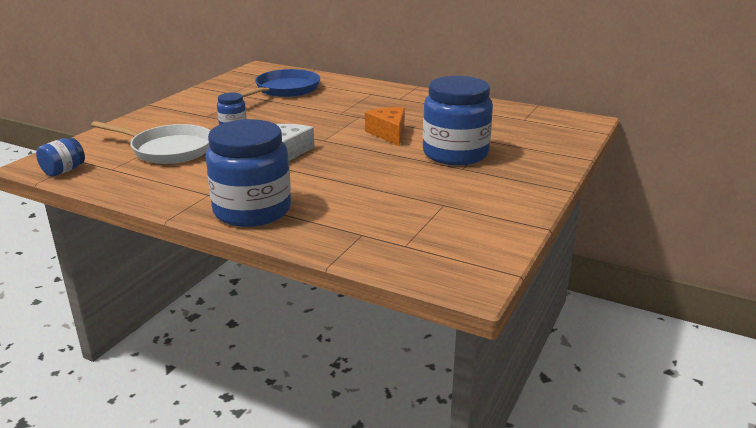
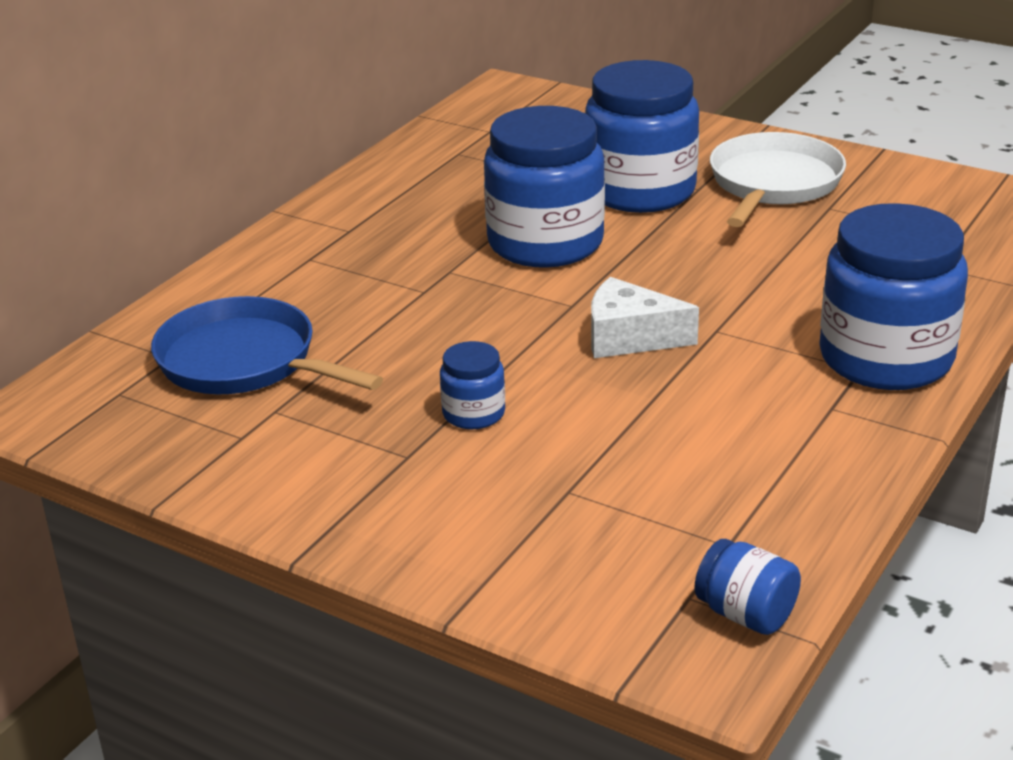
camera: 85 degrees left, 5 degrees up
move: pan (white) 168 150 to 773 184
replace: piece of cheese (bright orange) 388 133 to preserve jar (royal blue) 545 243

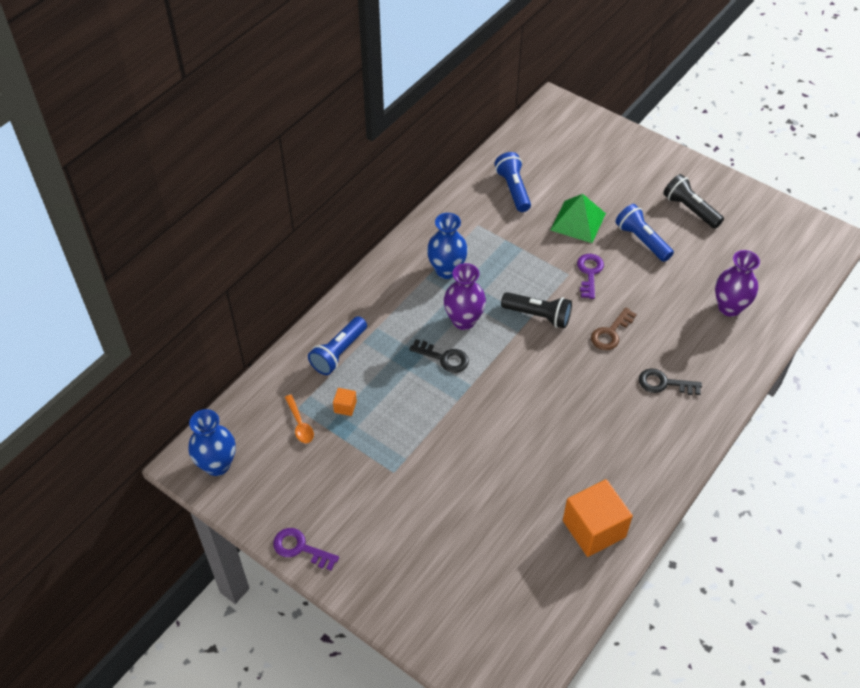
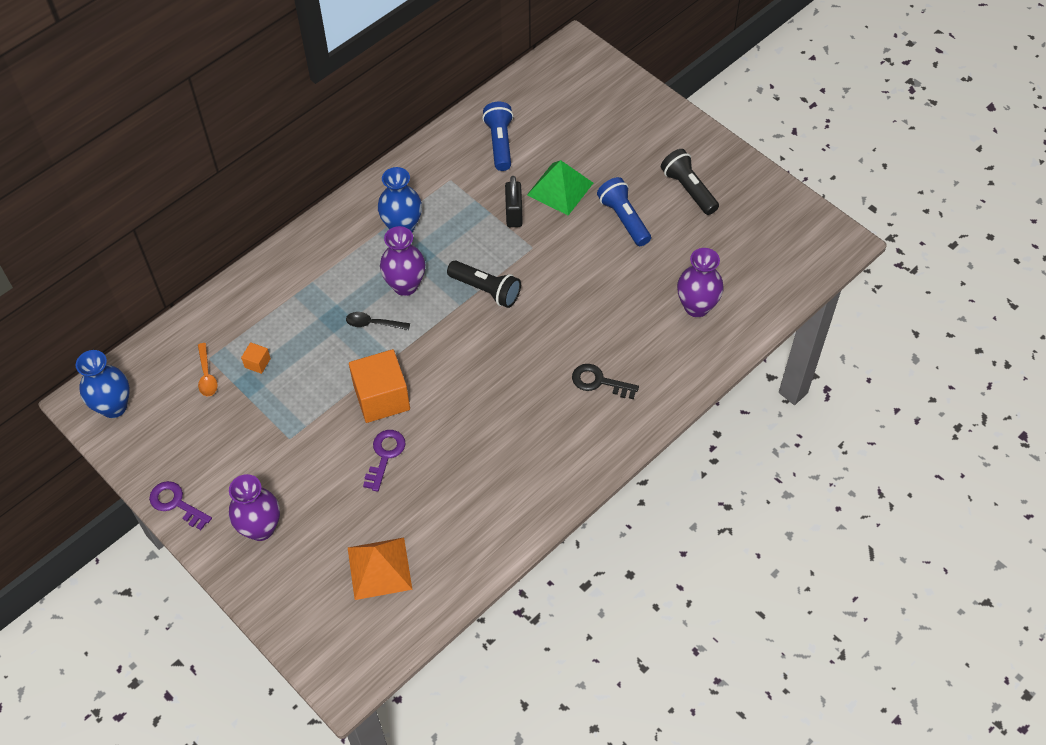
camera: 10 degrees right, 5 degrees up
delete: torch (royal blue) 339 353; key (brown) 611 333
insert: vase (violet) 261 528; solid pyramid (bright orange) 379 568; lock (ebony) 514 214
move: block (bright orange) 594 529 to 381 398; key (violet) 589 273 to 385 456
replace: key (ebony) 443 358 to teaspoon (ebony) 373 324

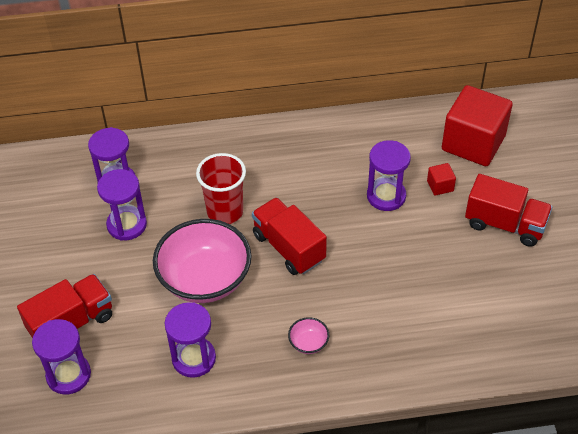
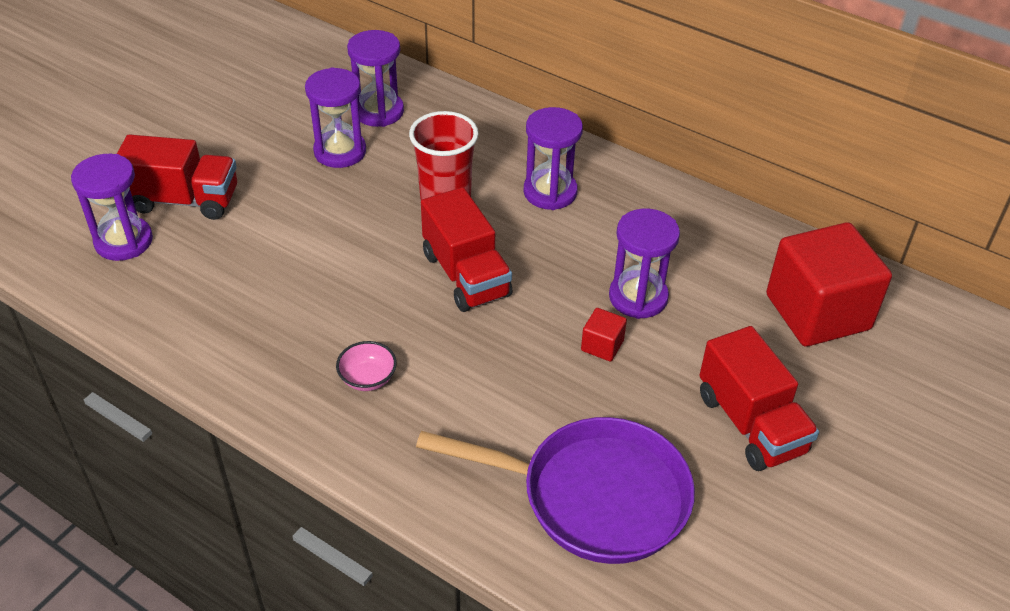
camera: 40 degrees right, 5 degrees down
delete: serving bowl (pink) 205 279
insert: pan (violet) 594 496
move: sand timer (violet) 194 358 to 550 192; block (red) 440 186 to 602 345
rotate: lorry (red) 288 247 = 466 275 150 degrees clockwise

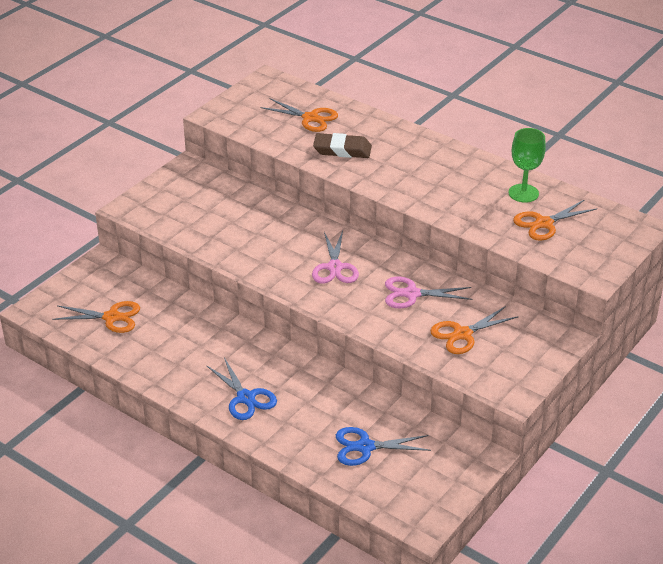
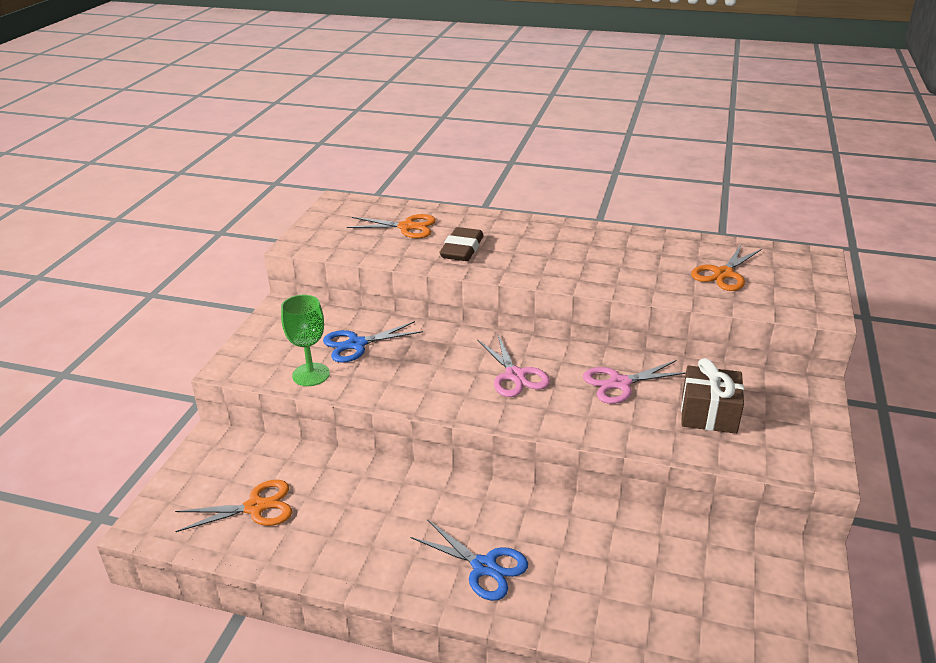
camera: 20 degrees left, 5 degrees down
move: pair of scissors (royal blue) 365 447 to 357 344; goblet (emerald) 523 193 to 311 374
replace: pair of scissors (bright orange) 462 334 to present (brown) 709 414
rotate: pencil eraser (brown) 342 150 = 462 249 60 degrees counterclockwise

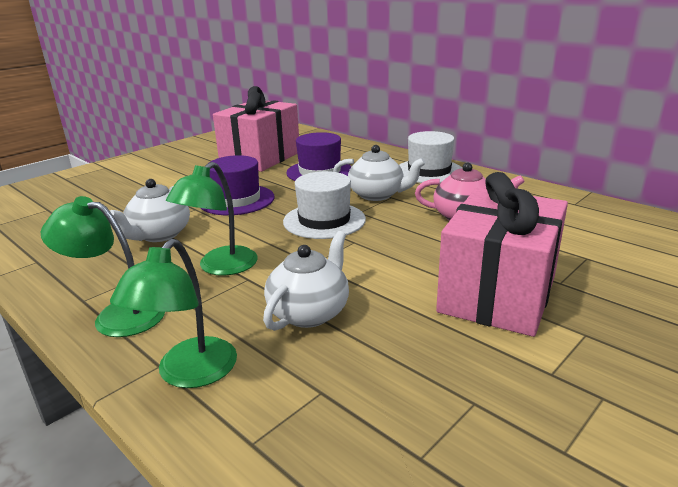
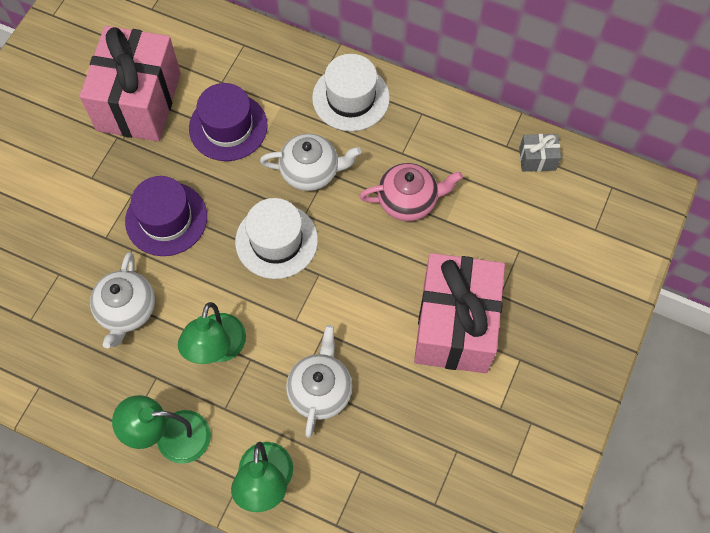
camera: 20 degrees left, 40 degrees up
insert: present (grey) 537 159

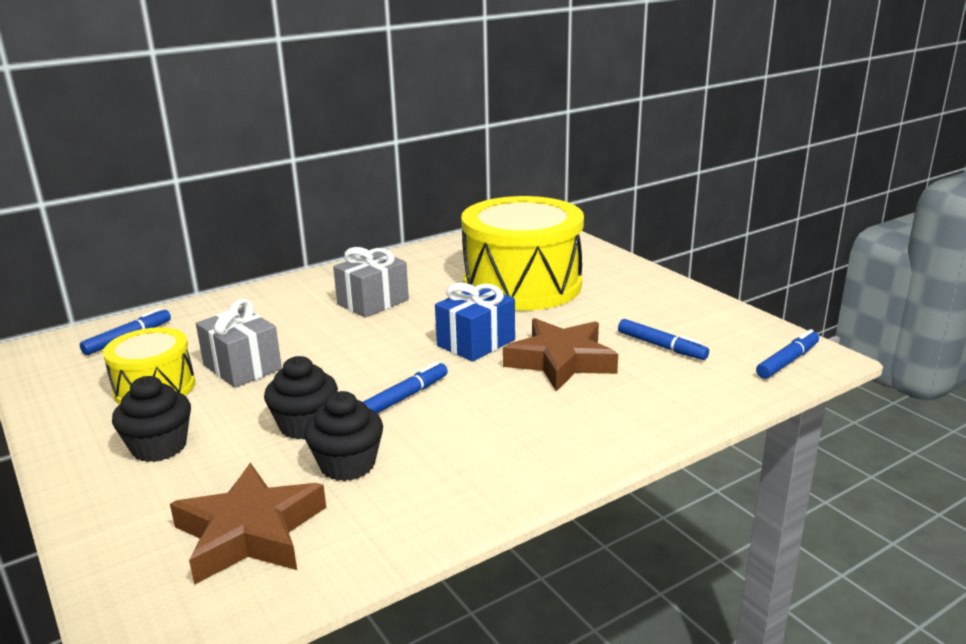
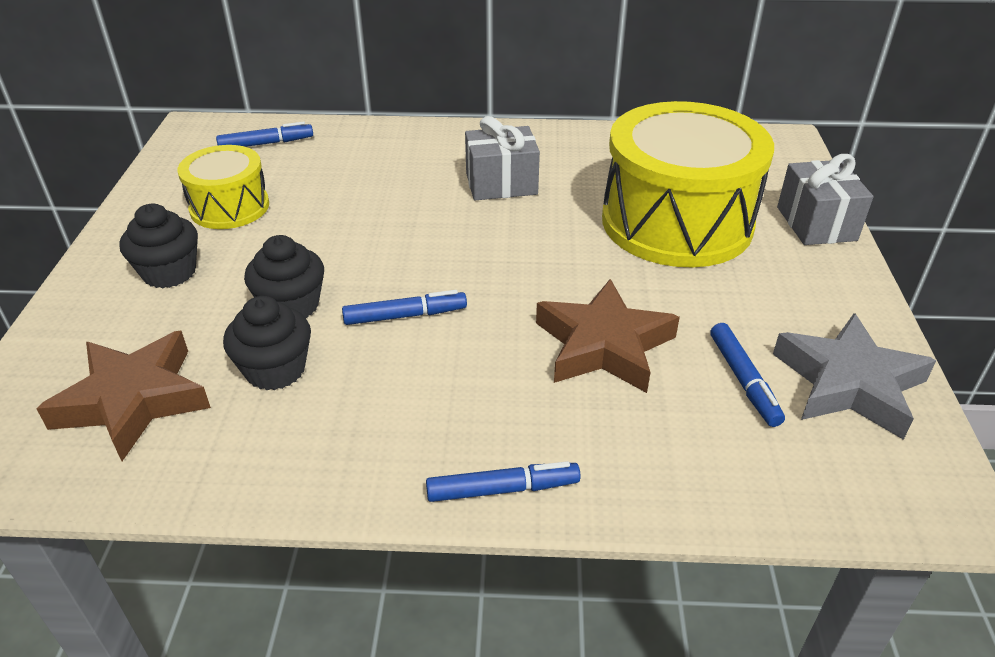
camera: 35 degrees right, 15 degrees up
delete: present (royal blue) 476 343
insert: five-pointed star (grey) 849 383
move: present (grey) 242 367 to 816 224; felt pen (royal blue) 787 361 to 502 489

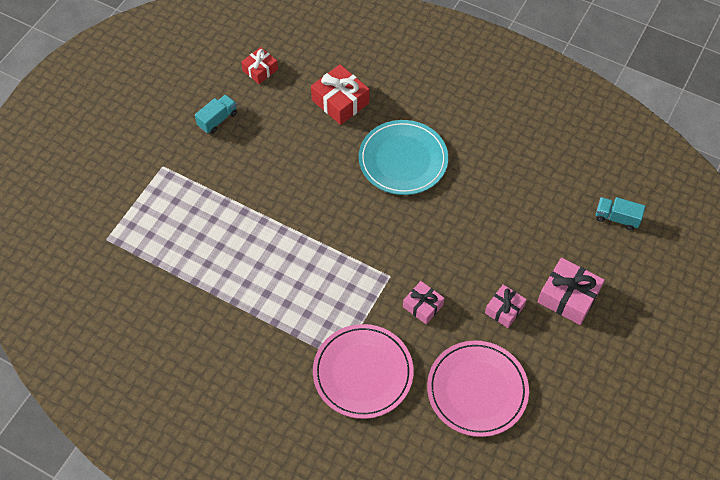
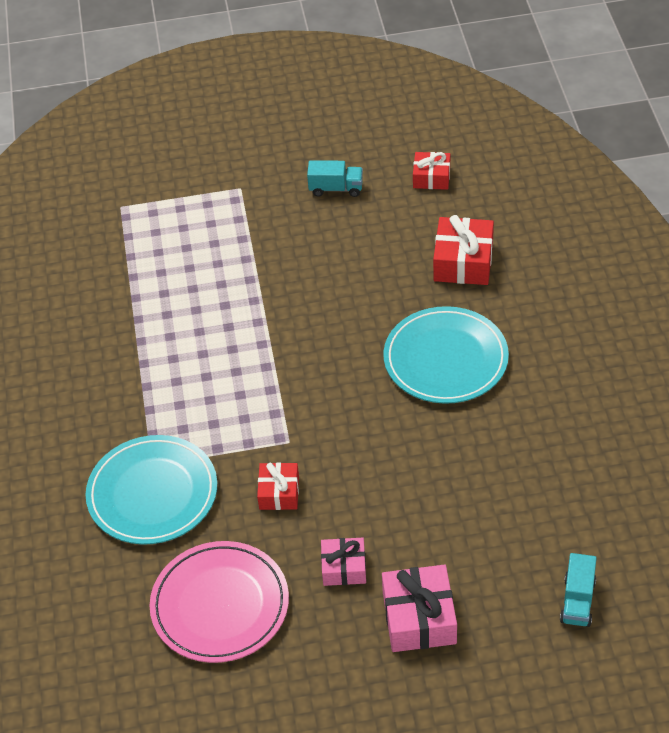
camera: 55 degrees right, 10 degrees down
recolor: dinner plate (pink) 363 373 to dinner plate (aqua) 152 493; present (pink) 423 306 to present (red) 279 492
rotate: lorry (aqua) 616 218 = 577 601 150 degrees counterclockwise

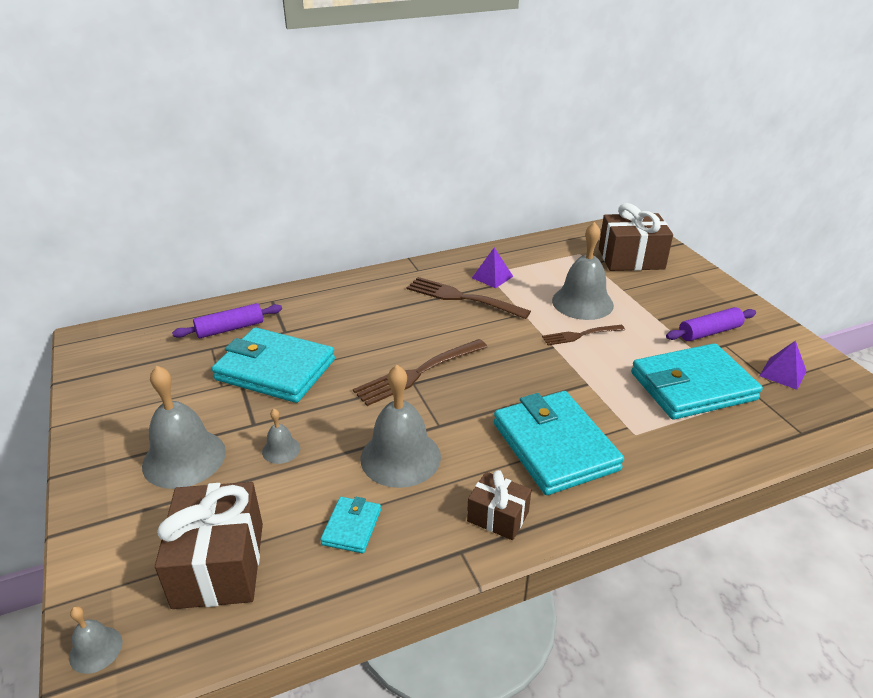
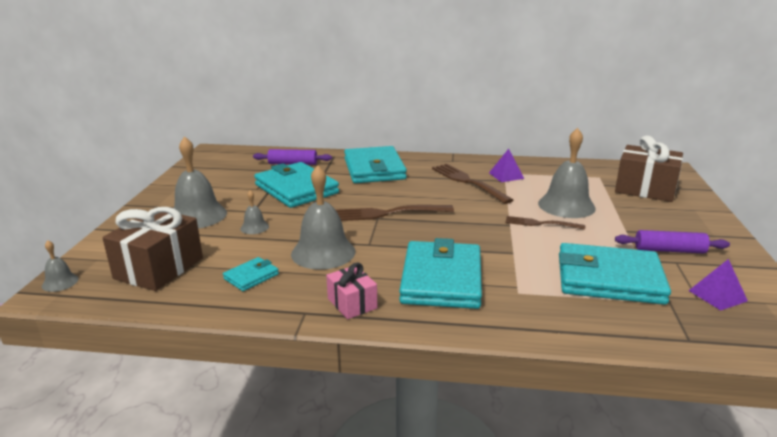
camera: 30 degrees right, 10 degrees down
insert: wallet (aqua) 374 169
recolor: present (brown) 498 516 to present (pink) 352 303

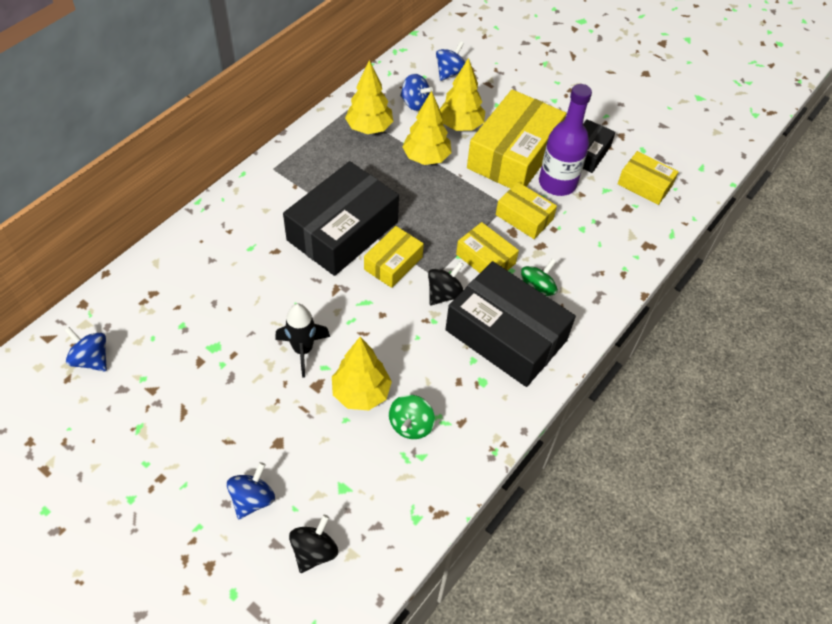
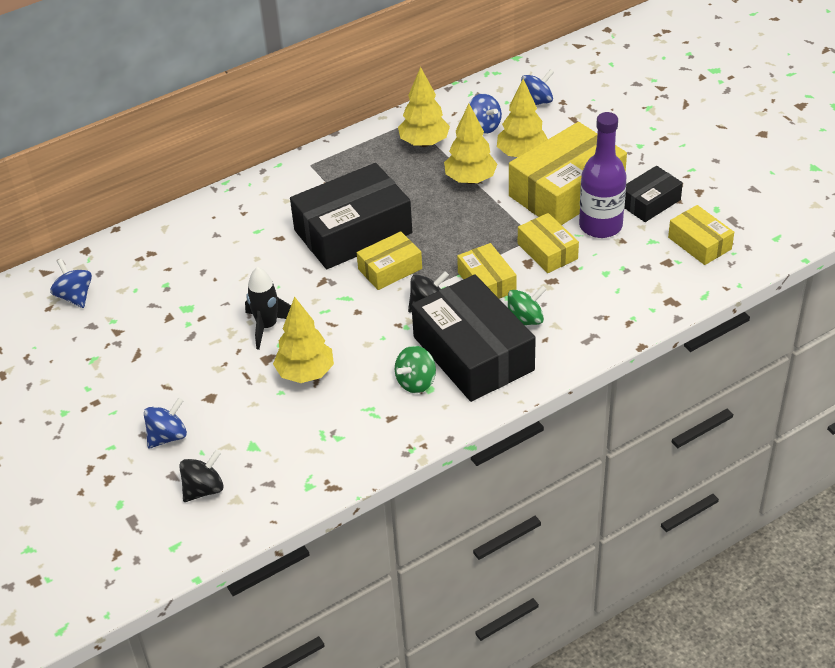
camera: 25 degrees right, 10 degrees down
move: whirligig (emerald) 411 425 to 416 382

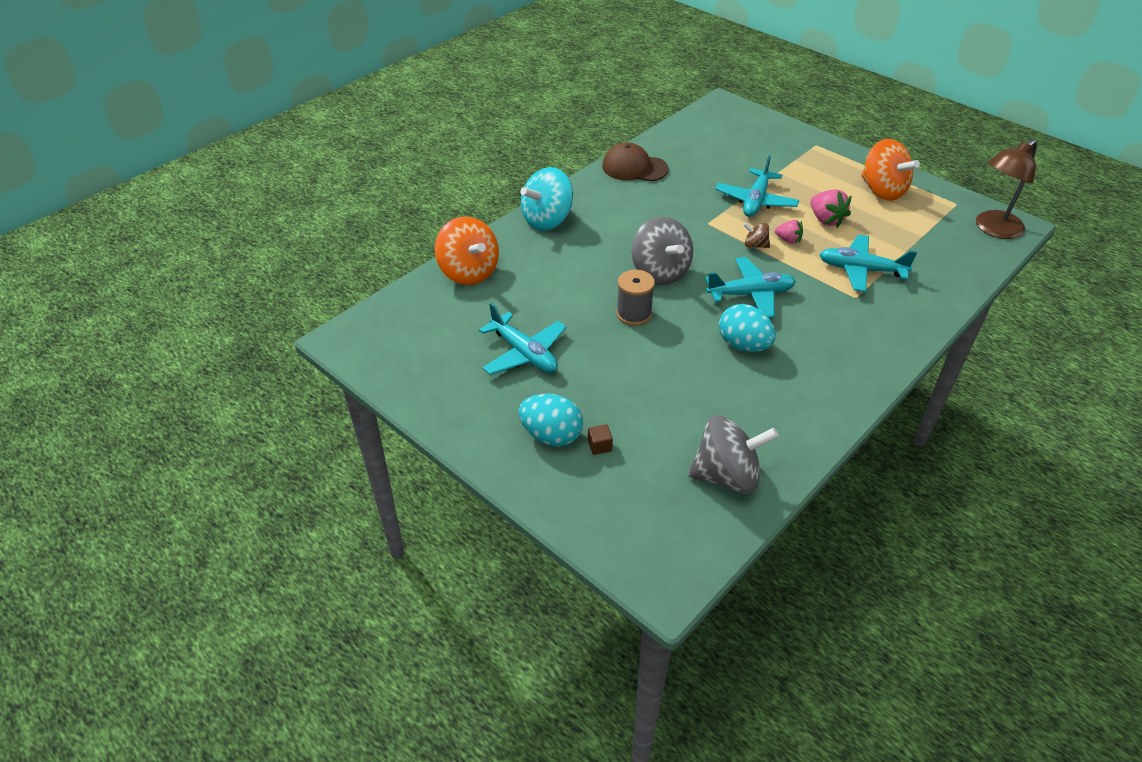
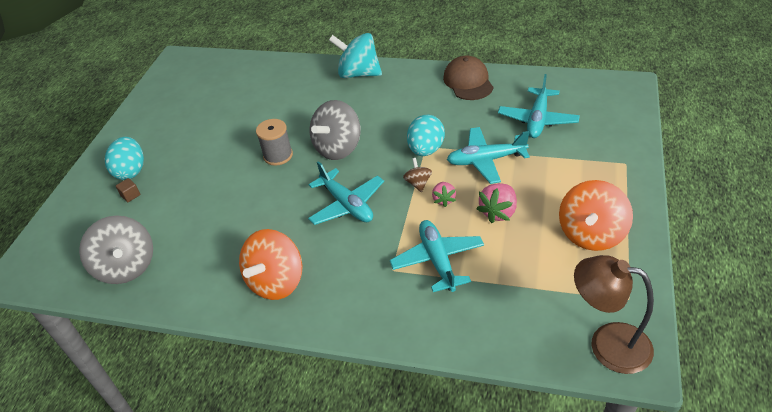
camera: 65 degrees right, 0 degrees up
move: whirligig (bright orange) 469 272 to 276 282; plane (aqua) 524 353 to 537 120; toy egg (aqua) 743 345 to 426 150

